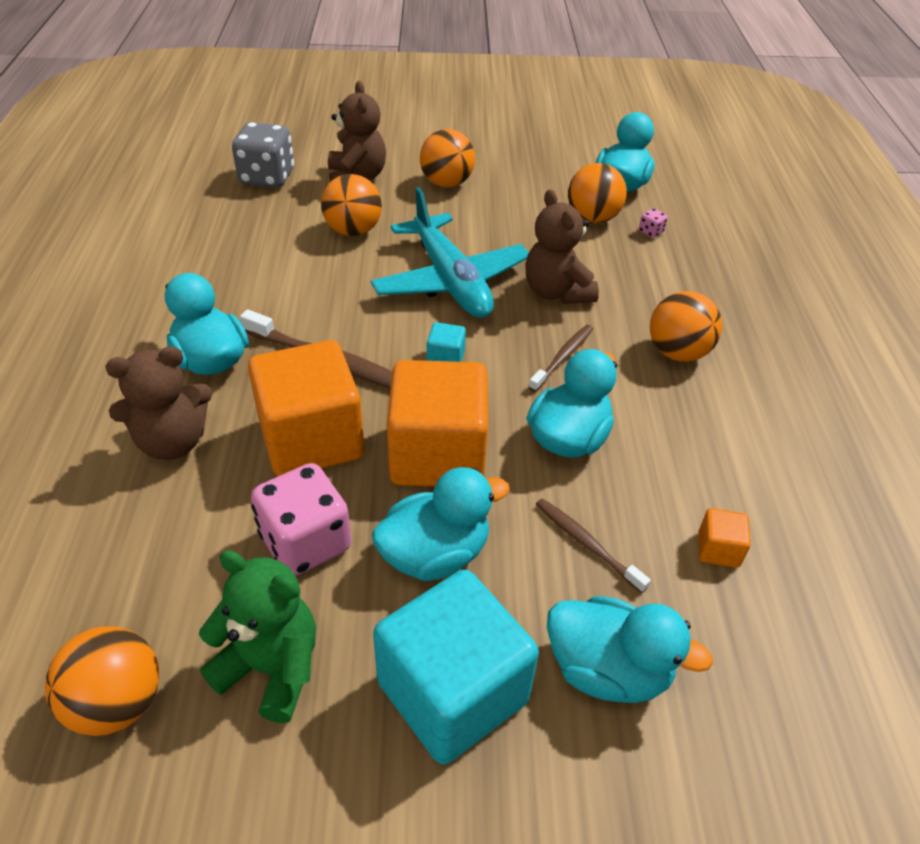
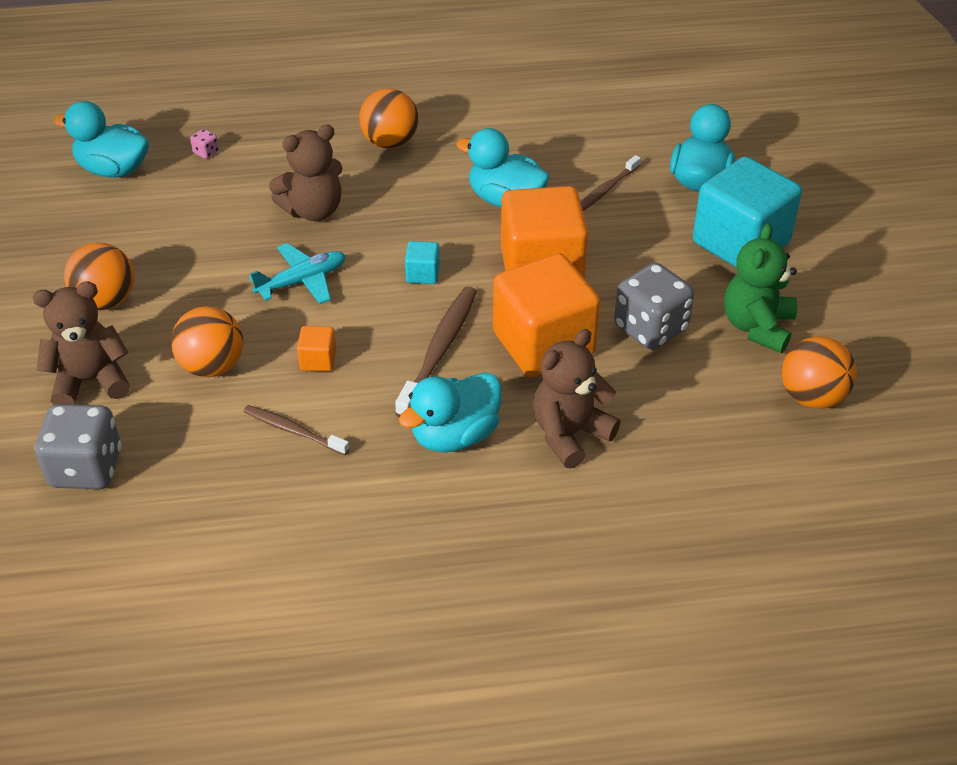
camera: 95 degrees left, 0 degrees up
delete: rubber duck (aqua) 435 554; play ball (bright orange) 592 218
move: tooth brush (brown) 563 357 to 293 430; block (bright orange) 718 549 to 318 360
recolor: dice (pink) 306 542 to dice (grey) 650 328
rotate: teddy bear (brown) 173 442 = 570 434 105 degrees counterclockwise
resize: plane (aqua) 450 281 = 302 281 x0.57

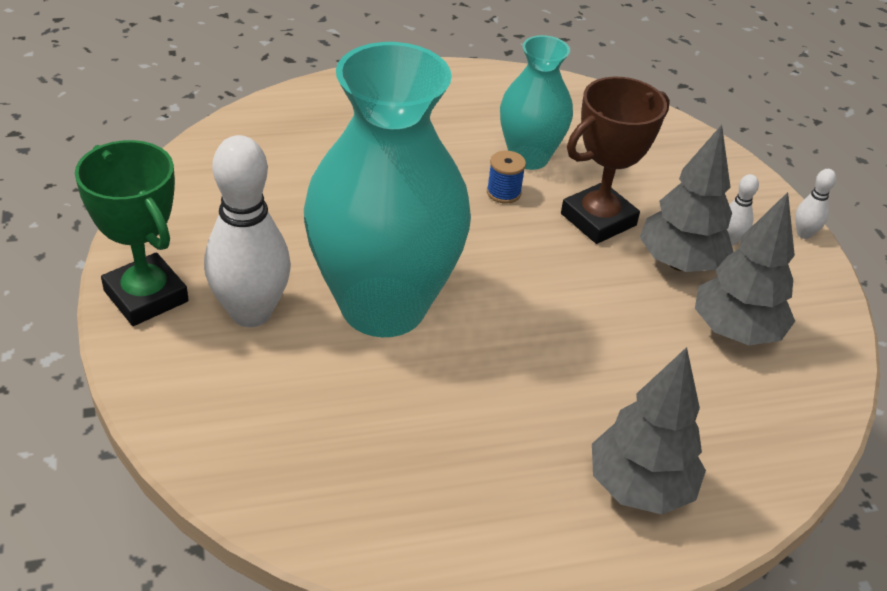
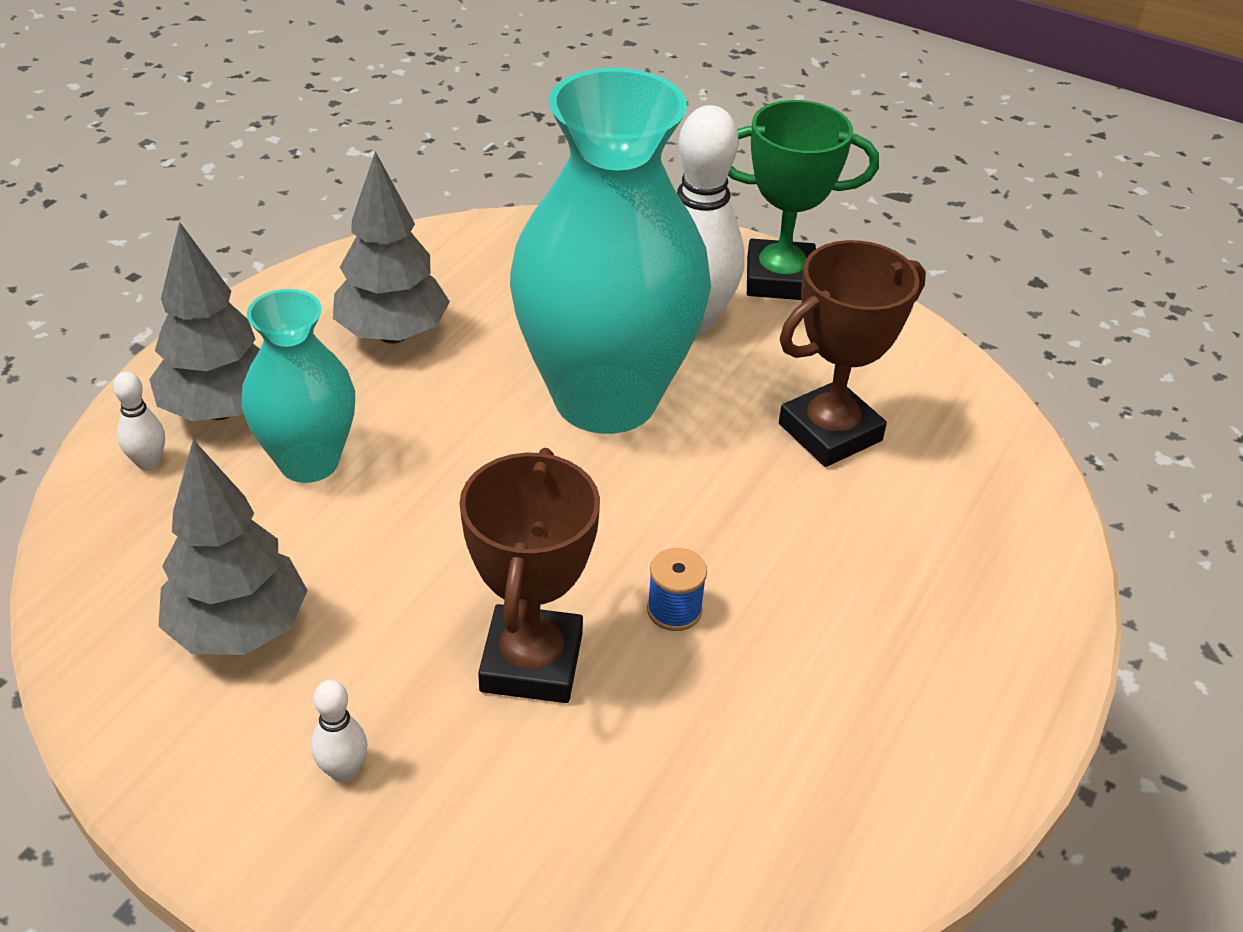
camera: 135 degrees right, 0 degrees up
insert: award cup (brown) 830 432
move: vase (aqua) 529 157 to 309 461; tree (grey) 679 263 to 393 334; tenpin (white) 804 234 to 148 462

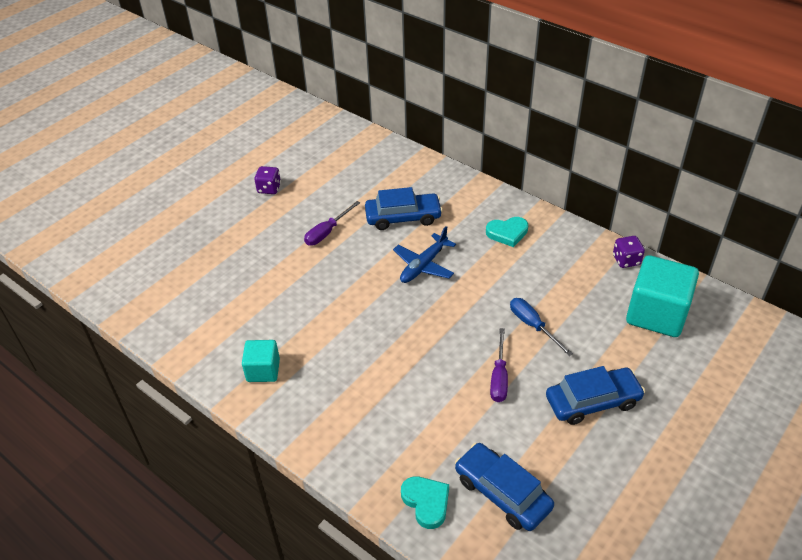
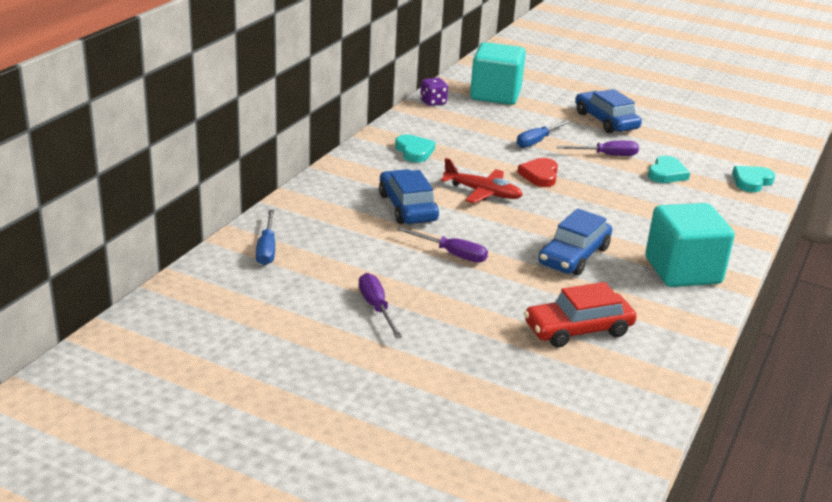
camera: 105 degrees left, 15 degrees down
insert: screwdriver (royal blue) 267 249; love heart (red) 540 175; automobile (red) 578 329; love heart (aqua) 666 173
move: automobile (royal blue) 502 493 to 574 256
replace: dice (violet) 269 188 to screwdriver (violet) 376 308
recolor: plane (royal blue) 424 265 to plane (red) 482 192
resize: block (aqua) 263 370 = 682 271 x1.79

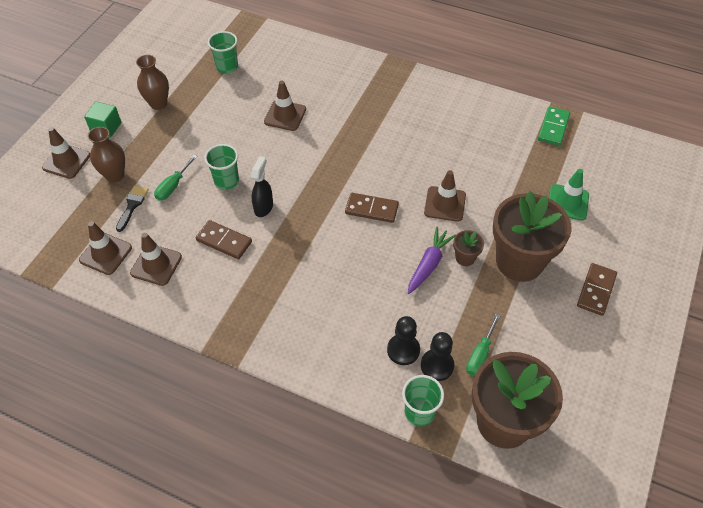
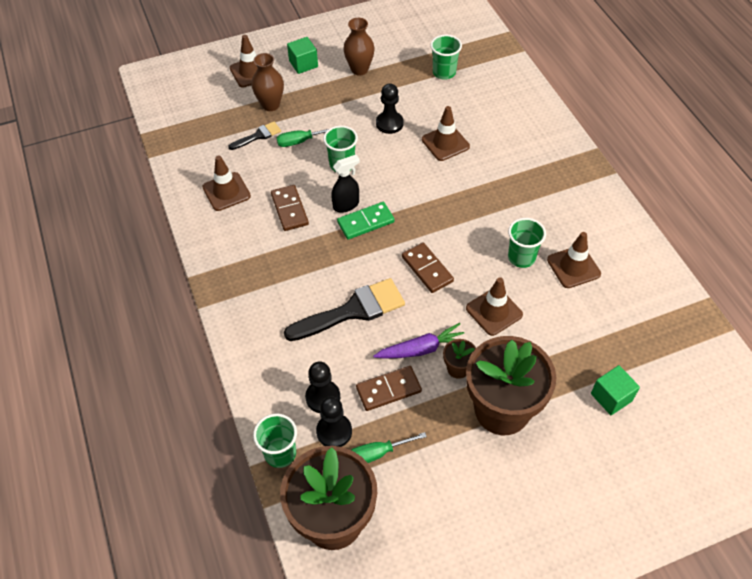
camera: 45 degrees right, 0 degrees up
insert: paint brush (ebony) 352 311; pawn (ebony) 389 123; cup (emerald) 521 257
move: traffic cone (brown) 105 254 to 573 267; domino tile (emerald) 553 128 to 366 222; domino tile (brown) 596 290 to 388 389
replace: traffic cone (emerald) 568 202 to block (emerald) 611 397

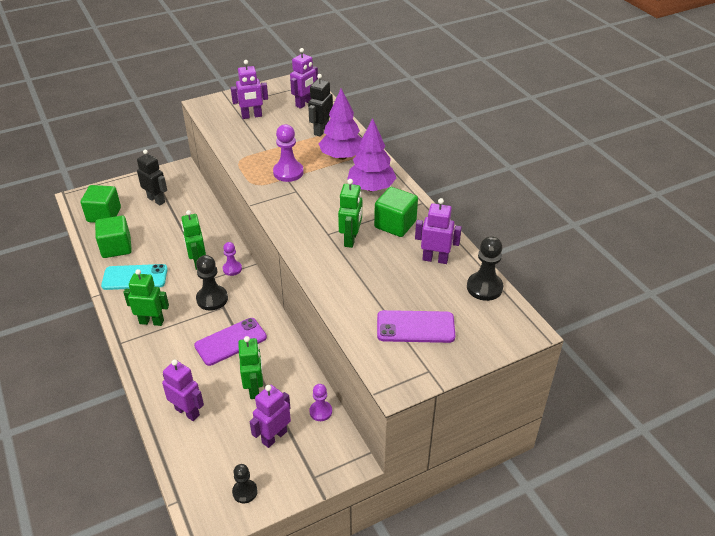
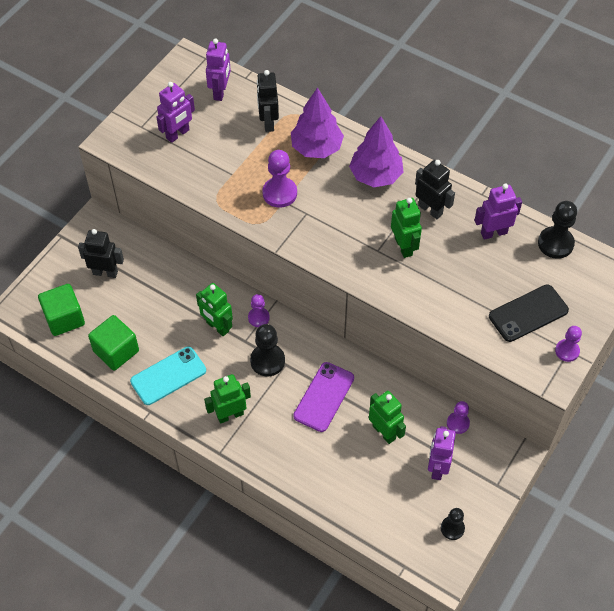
camera: 30 degrees left, 15 degrees up
delete: robot figure (violet) 187 412
insert: pawn (violet) 567 351
replace: block (emerald) 395 224 to robot figure (ebony) 430 210
recolor: phone (violet) 415 327 to phone (ebony) 528 313

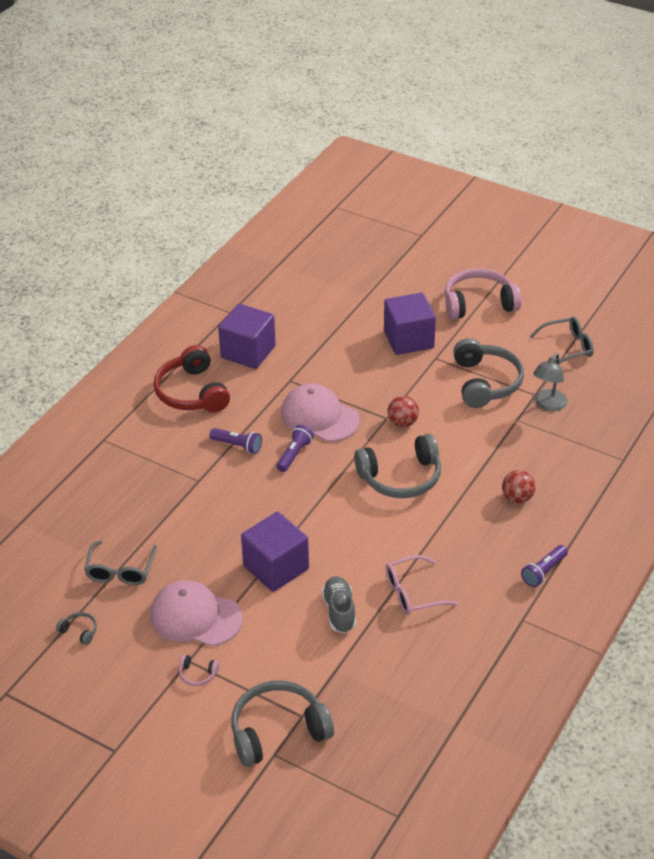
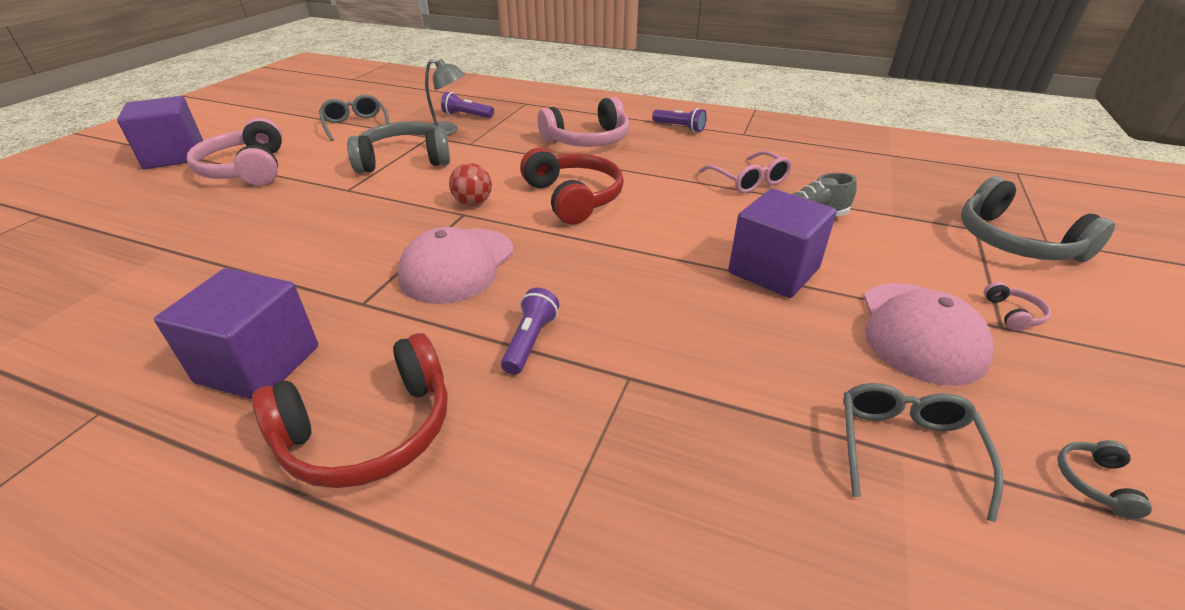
camera: 100 degrees left, 5 degrees down
move: torch (violet) 294 454 to 467 115; block (violet) 408 339 to 175 156
replace: play ball (red) 517 498 to headset (pink) 588 140
recolor: headset (grey) 401 477 to headset (red) 573 198
rotate: spectacles (grey) 120 570 = 905 448 75 degrees counterclockwise

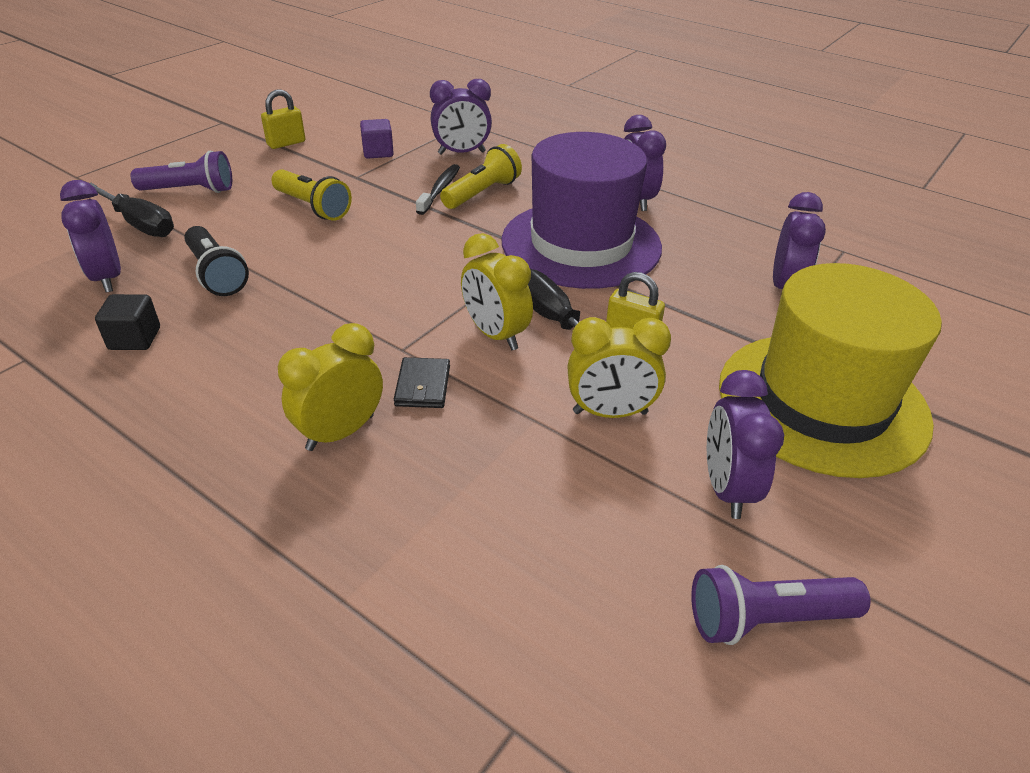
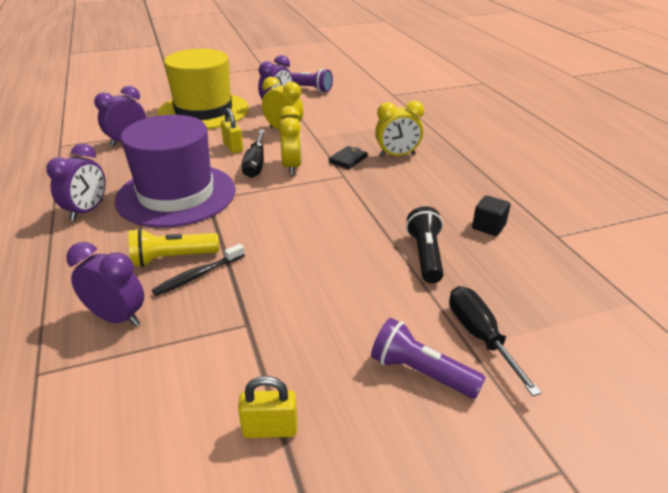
camera: 145 degrees left, 5 degrees down
delete: alarm clock (violet) 107 278; torch (golden) 312 207; block (violet) 378 152

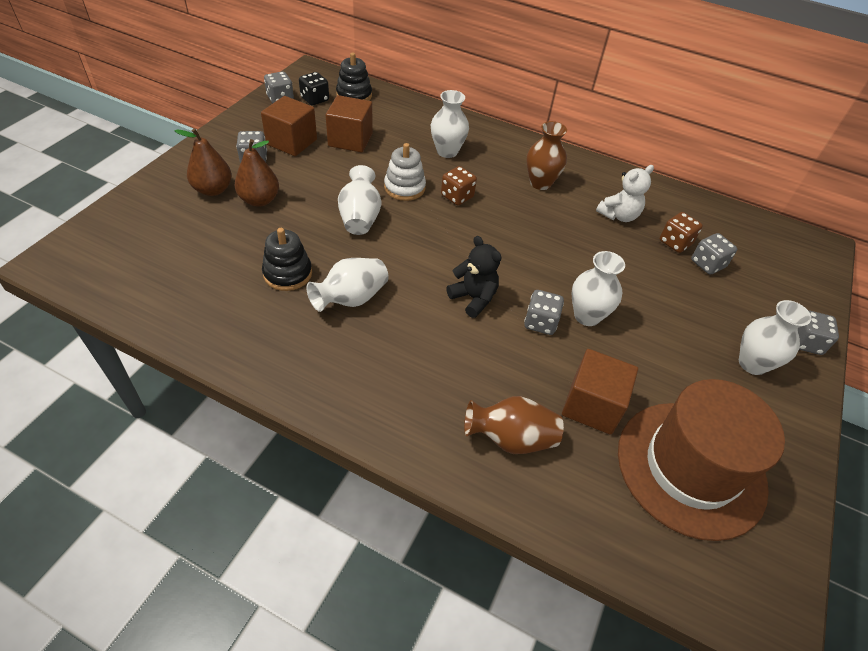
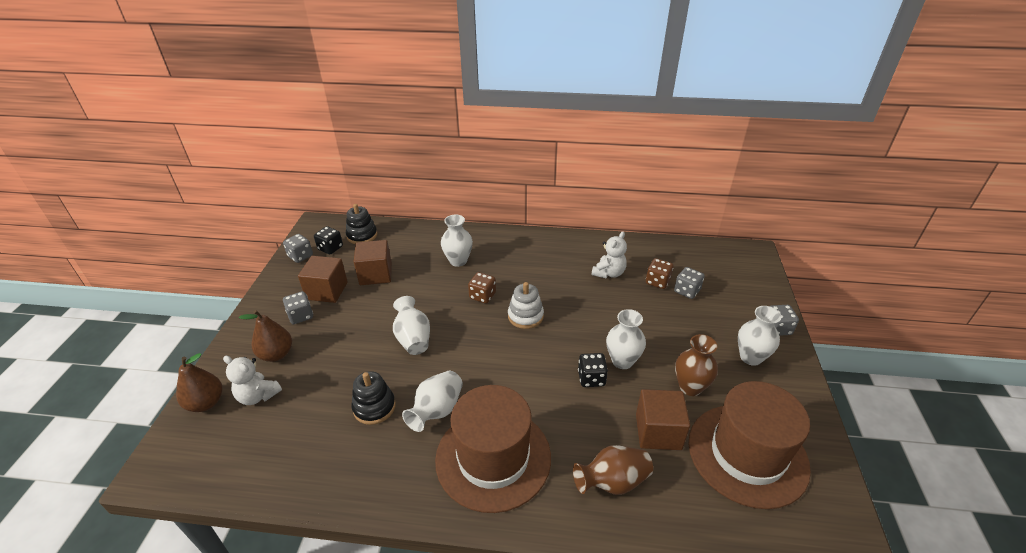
camera: 15 degrees left, 10 degrees down
delete: teddy bear (ebony) 473 298
insert: teddy bear (white) 258 396; tall hat (brown) 493 458
move: pear (brown) 259 200 to 206 403; stacking toy (white) 404 188 to 525 316; vase (brown) 540 183 to 690 387
recolor: dice (grey) 540 322 to dice (ebony) 591 378

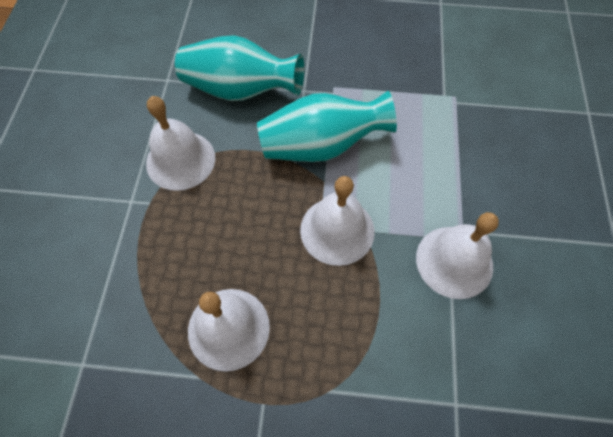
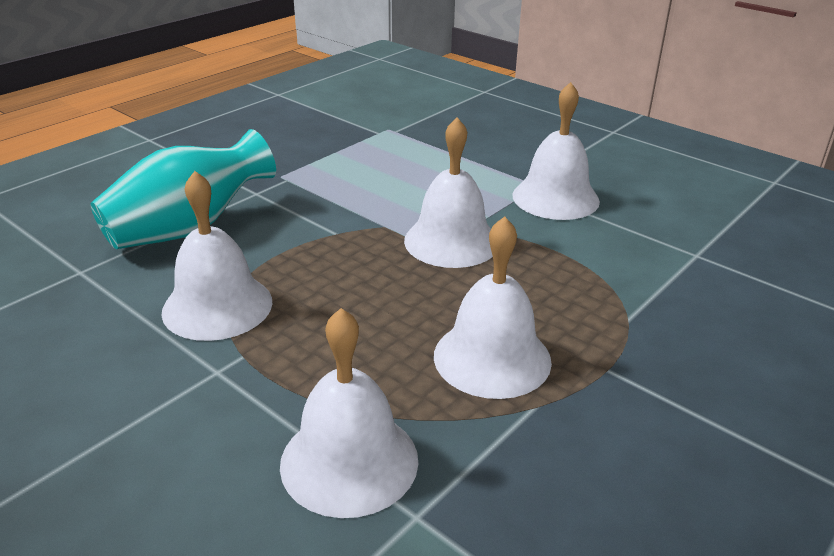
camera: 55 degrees left, 30 degrees down
delete: vase (aqua) 321 146
insert: hand bell (white) 349 461

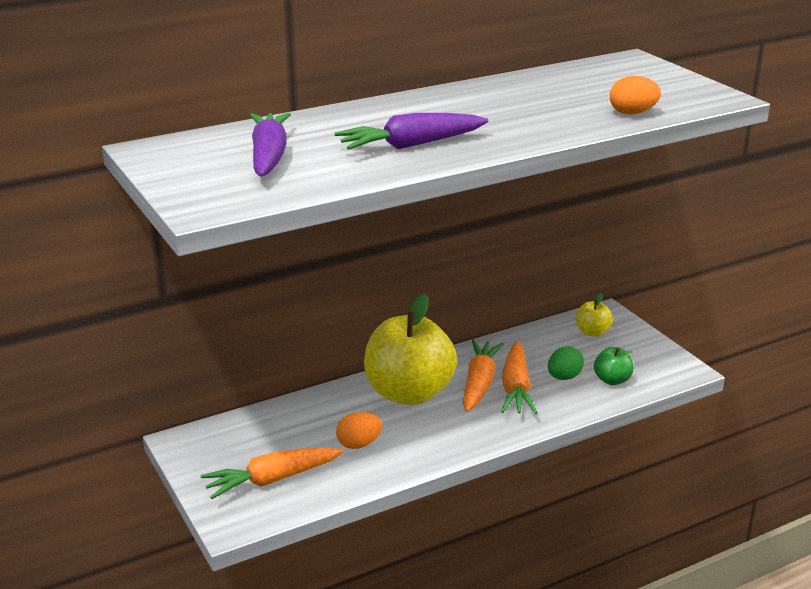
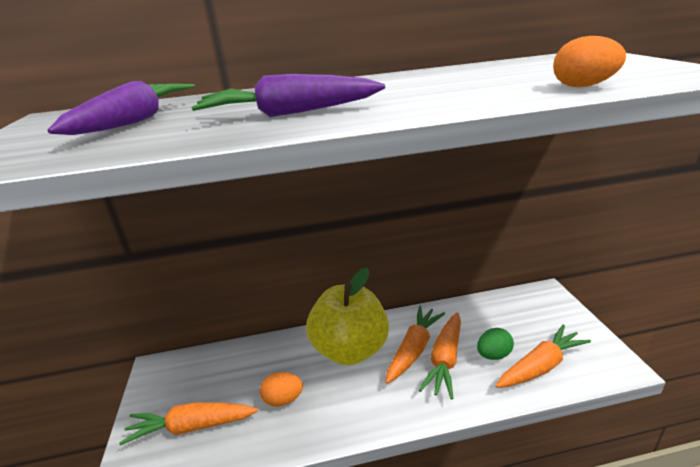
camera: 20 degrees right, 0 degrees up
delete: apple fruit (golden) 592 332
replace: apple fruit (emerald) 612 380 to carrot (bright orange) 540 366

